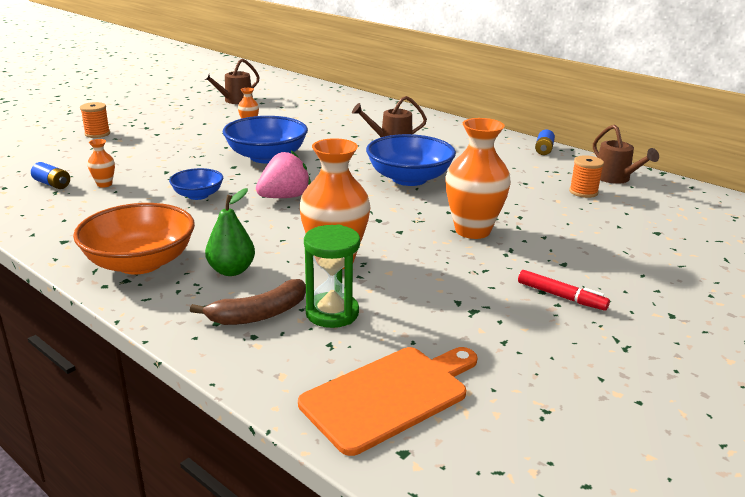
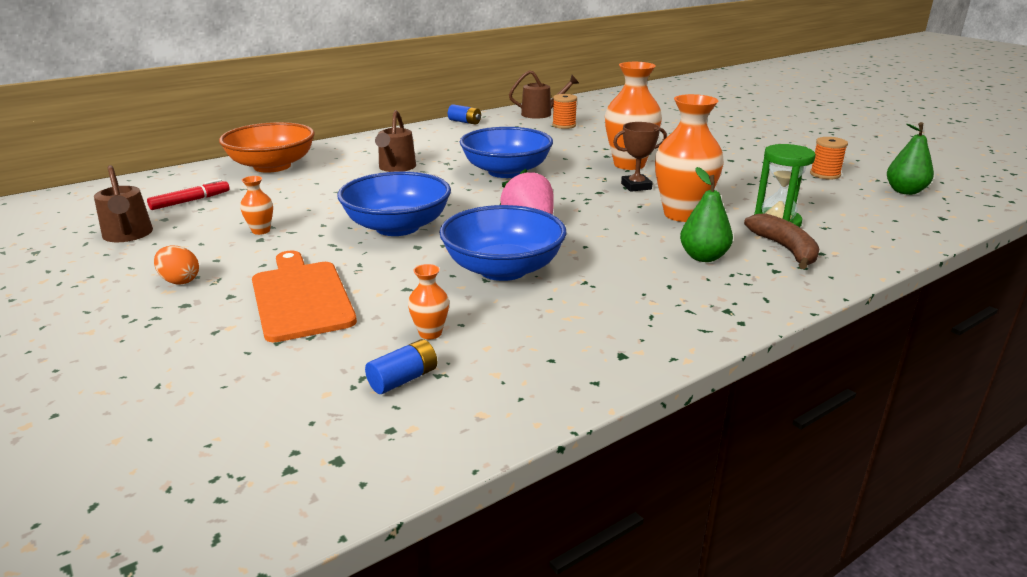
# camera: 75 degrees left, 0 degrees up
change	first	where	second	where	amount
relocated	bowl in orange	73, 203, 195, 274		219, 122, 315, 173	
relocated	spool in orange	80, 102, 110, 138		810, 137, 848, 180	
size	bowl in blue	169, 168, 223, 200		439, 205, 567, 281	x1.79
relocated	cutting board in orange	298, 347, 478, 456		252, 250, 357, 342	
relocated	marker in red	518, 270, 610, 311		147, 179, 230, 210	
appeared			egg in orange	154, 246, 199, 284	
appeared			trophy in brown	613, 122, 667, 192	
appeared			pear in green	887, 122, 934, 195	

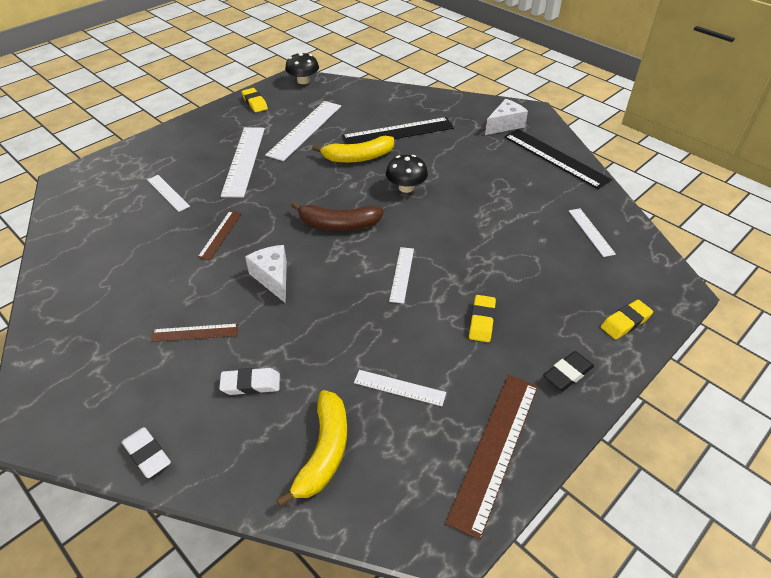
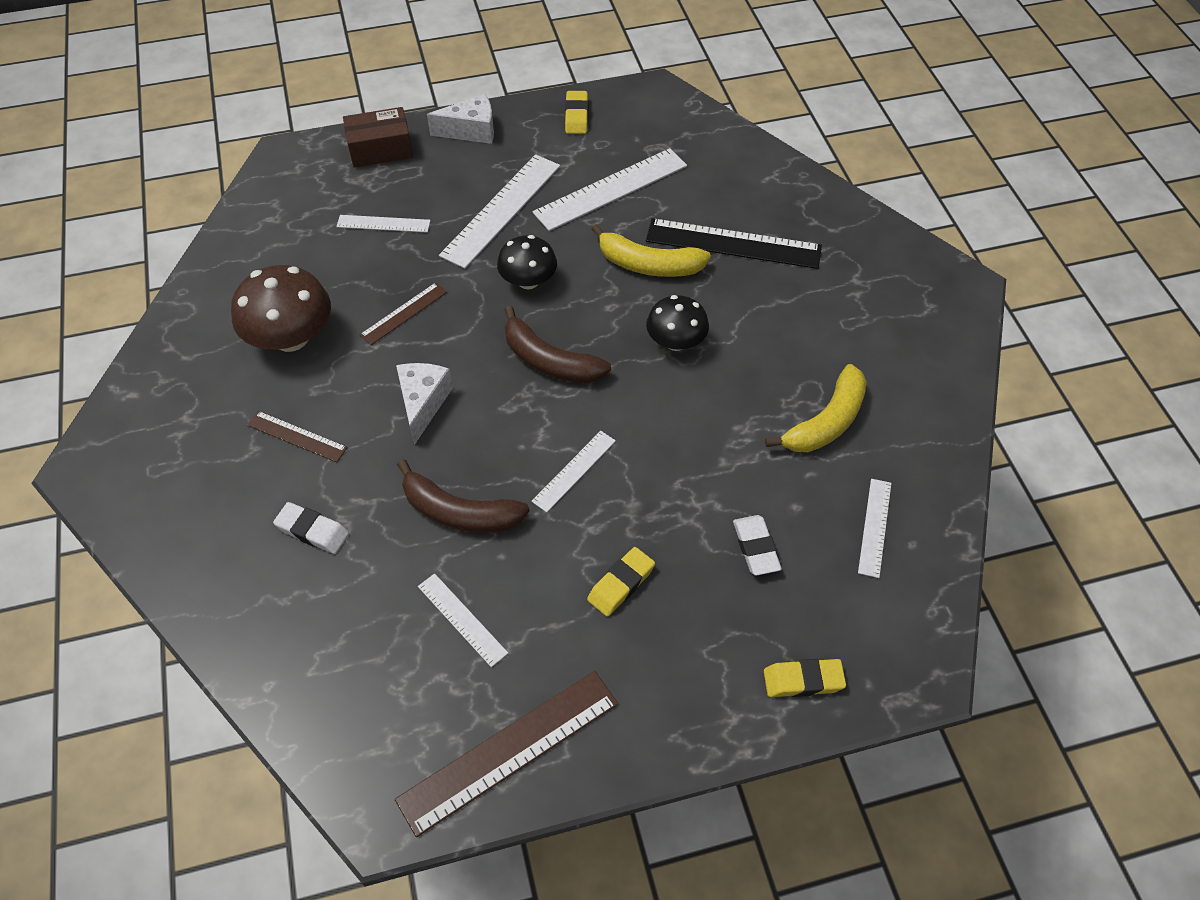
# camera: 30 degrees right, 10 degrees up
change	first	where	second	where	amount
relocated	eraser in white	122, 427, 171, 478		733, 515, 782, 575	
spun	ruler in white	147, 175, 190, 212		336, 215, 431, 233	75 degrees counterclockwise
relocated	banana in yellow	276, 390, 347, 507		765, 364, 867, 452	
relocated	mushroom in black	285, 52, 319, 84		497, 235, 557, 289	
relocated	cheese in white	485, 99, 528, 135		427, 94, 494, 144	
missing	ruler in black	504, 129, 612, 189			
missing	eraser in black	543, 351, 594, 391			
appeared			mushroom in brown	231, 265, 331, 352	
appeared			box in brown	343, 107, 413, 167	
appeared			banana in brown	397, 459, 530, 533	

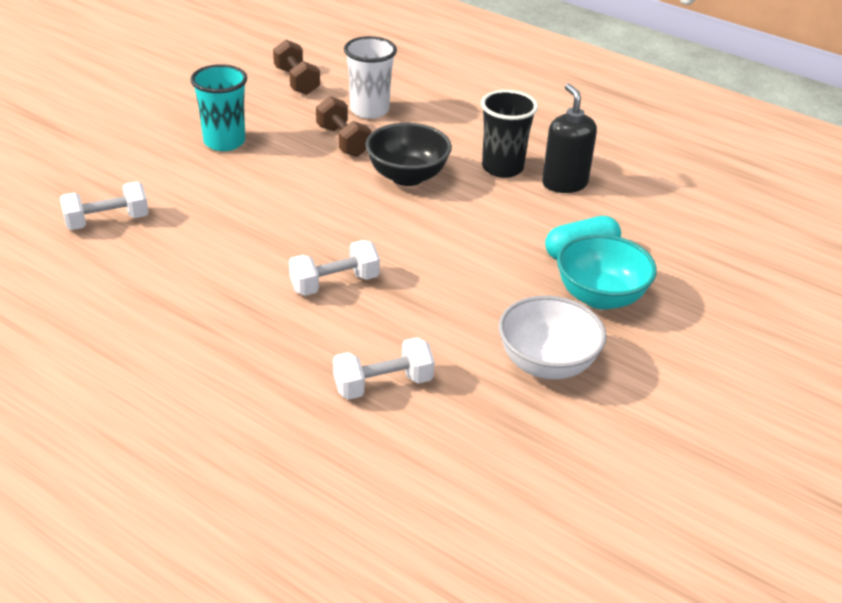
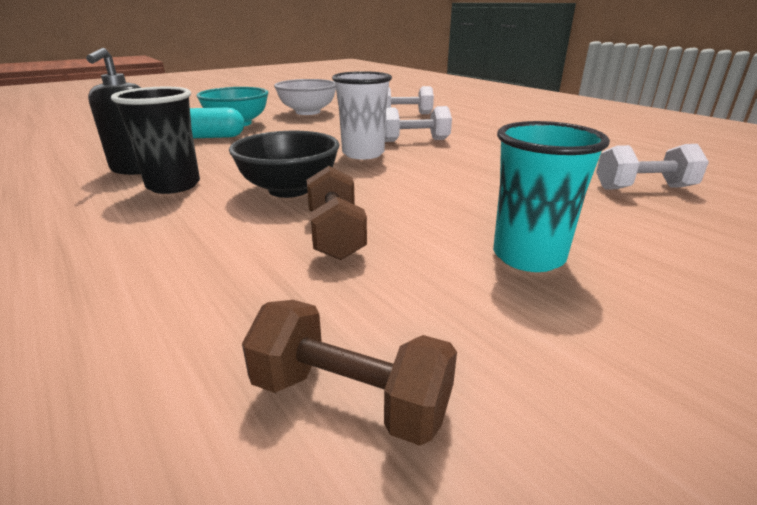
# camera: 160 degrees left, 10 degrees down
change	first	where	second	where	amount
spun	dumbbell in brown	273, 40, 320, 95		242, 300, 457, 446	60 degrees counterclockwise
relocated	cup in white	344, 36, 397, 119		332, 71, 392, 159	

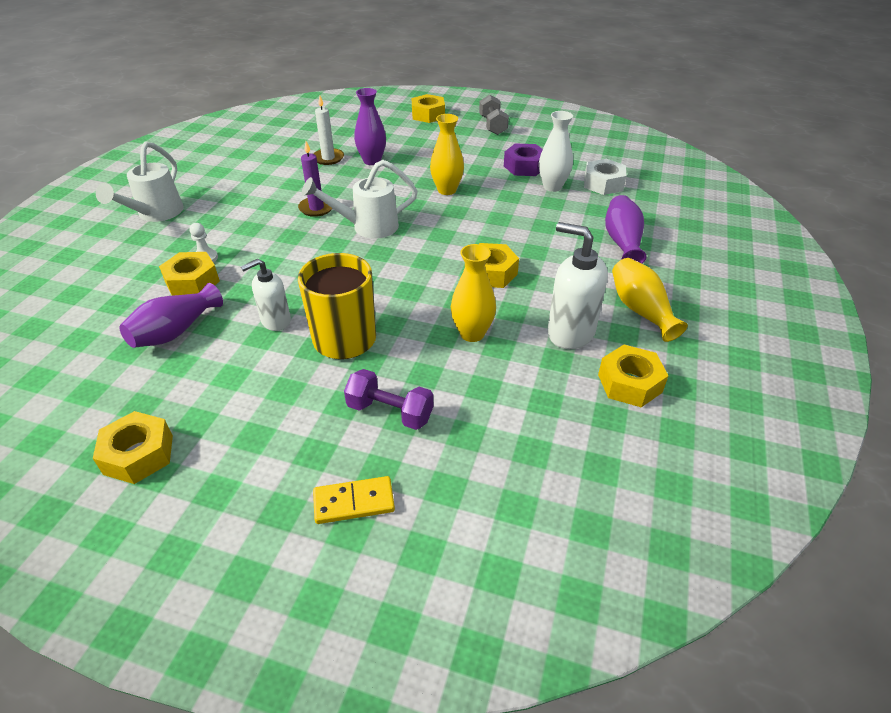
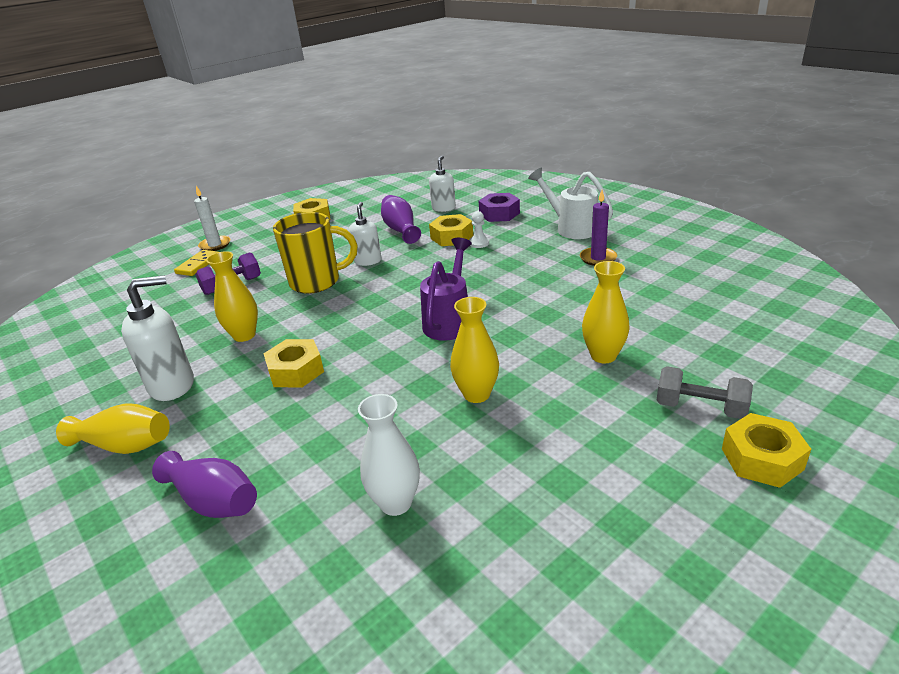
# camera: 125 degrees right, 10 degrees down
change	first	where	second	where	amount
relocated	candle in purple	298, 141, 332, 217		580, 190, 617, 266	
colour	watering can in white	302, 160, 418, 239	watering can in purple	420, 238, 472, 341	
relocated	candle in white	313, 96, 344, 165		194, 186, 230, 251	
colour	vase in purple	354, 88, 386, 165	vase in yellow	582, 261, 630, 363	
relocated	dumbbell in grey	479, 94, 509, 135		656, 366, 753, 419	
relocated	nut in purple	504, 144, 543, 176		479, 193, 520, 222	
missing	nut in white	584, 159, 627, 195			
missing	nut in yellow	598, 345, 669, 407			
appeared			soap dispenser in white	429, 155, 456, 212	

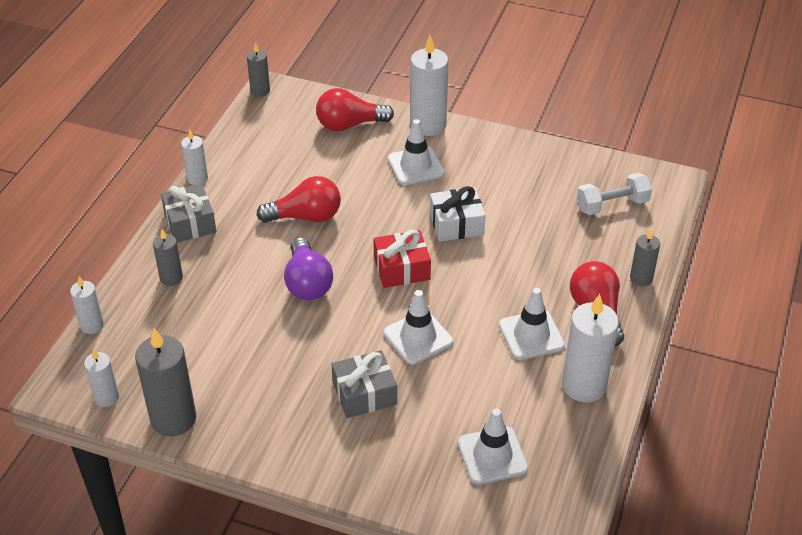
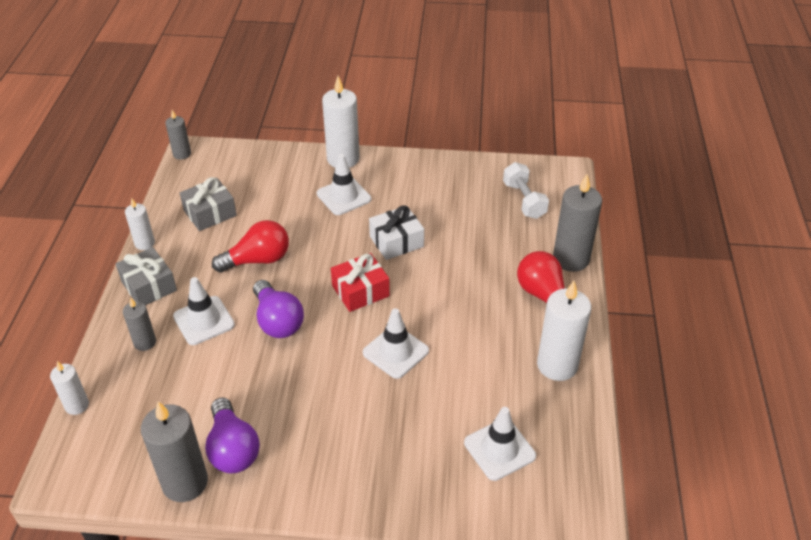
# camera: 15 degrees left, 0 degrees up
change	first	where	second	where	amount
missing	candle in white	84, 348, 119, 407			
missing	light bulb in red	316, 88, 394, 131			
relocated	gift in grey	332, 350, 397, 418		180, 177, 237, 231	
relocated	traffic cone in white	499, 288, 565, 360		173, 277, 235, 345	
spun	dumbbell in white	577, 173, 652, 215		503, 162, 549, 219	75 degrees counterclockwise
size	candle in grey	630, 230, 660, 286		553, 174, 602, 272	x1.80
appeared			light bulb in purple	205, 397, 260, 473	

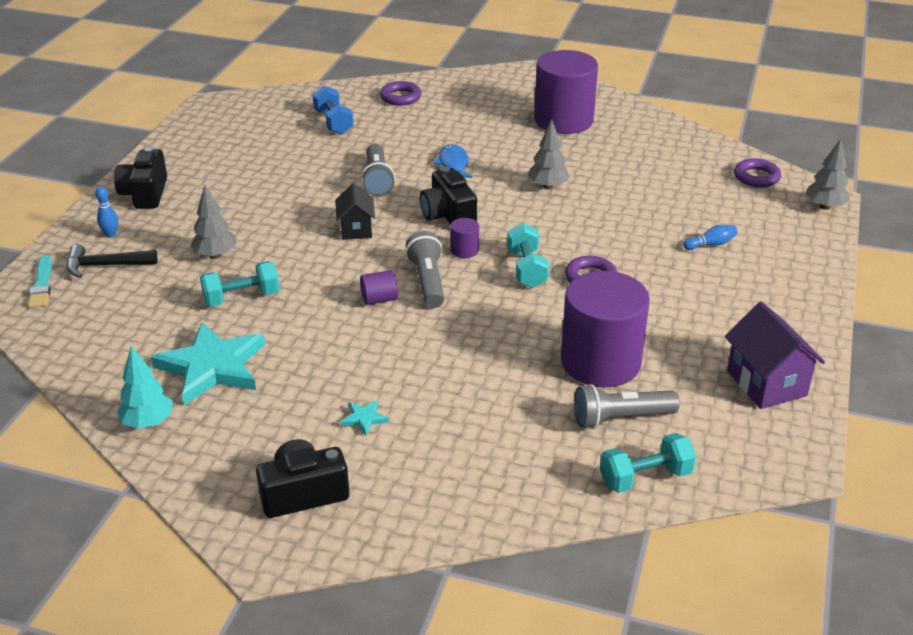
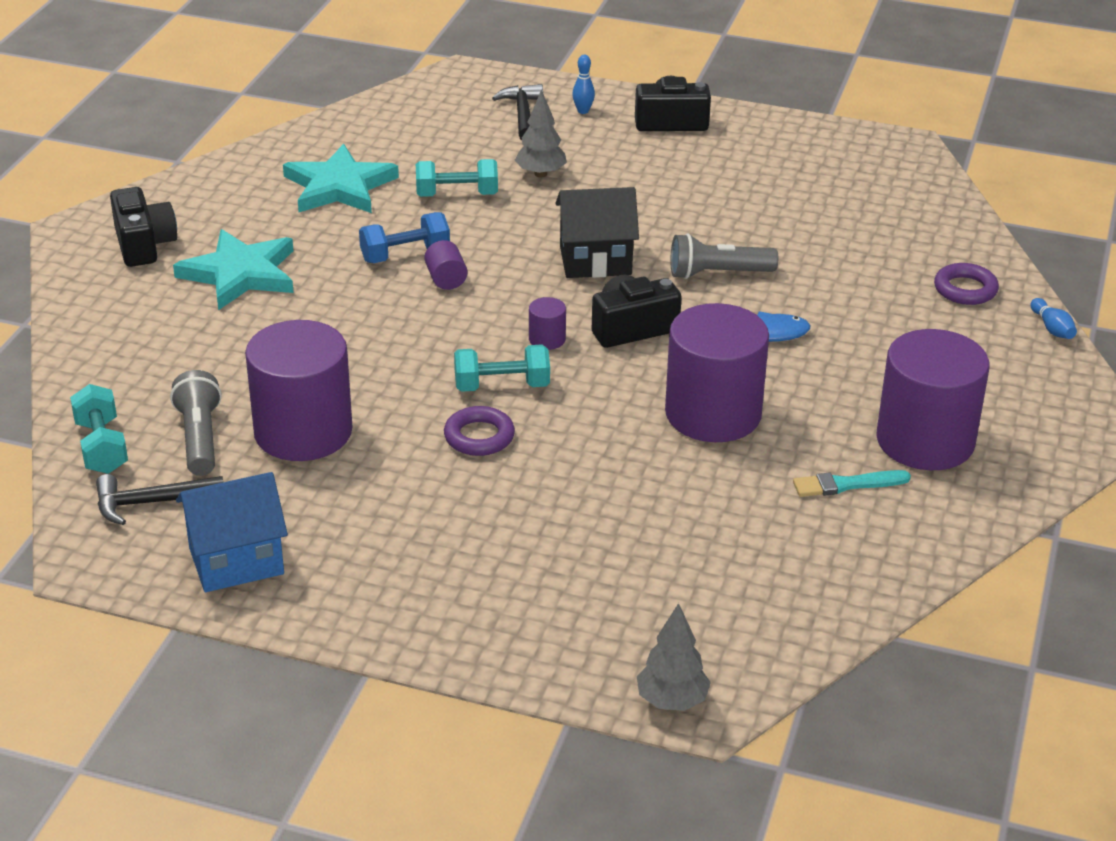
# camera: 90 degrees right, 0 degrees up
change	first	where	second	where	amount
relocated	brush in turquoise	28, 255, 52, 308		793, 470, 911, 497	
missing	tree in turquoise	117, 346, 173, 429			
spun	dumbbell in turquoise	200, 261, 280, 307		416, 159, 498, 197	75 degrees counterclockwise
relocated	dumbbell in blue	313, 86, 354, 134		359, 212, 450, 263	
size	house in black	335, 183, 375, 240		555, 187, 639, 278	x1.54
size	star in turquoise	340, 400, 389, 436		173, 229, 294, 310	x2.50
missing	flashlight in grey	405, 231, 445, 308			
exchanged	tree in grey	527, 119, 570, 189	cylinder in purple	665, 303, 769, 442	
relocated	bowling pin in blue	683, 225, 738, 250		1030, 298, 1077, 339	
colour	house in purple	725, 302, 825, 409	house in blue	176, 472, 288, 592	
missing	ring in purple	734, 158, 781, 188			
appeared			hammer in black	96, 474, 223, 525	

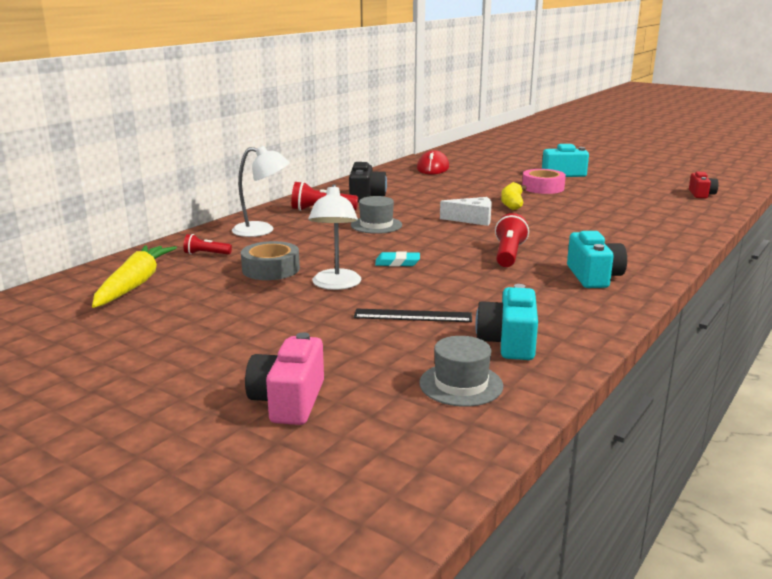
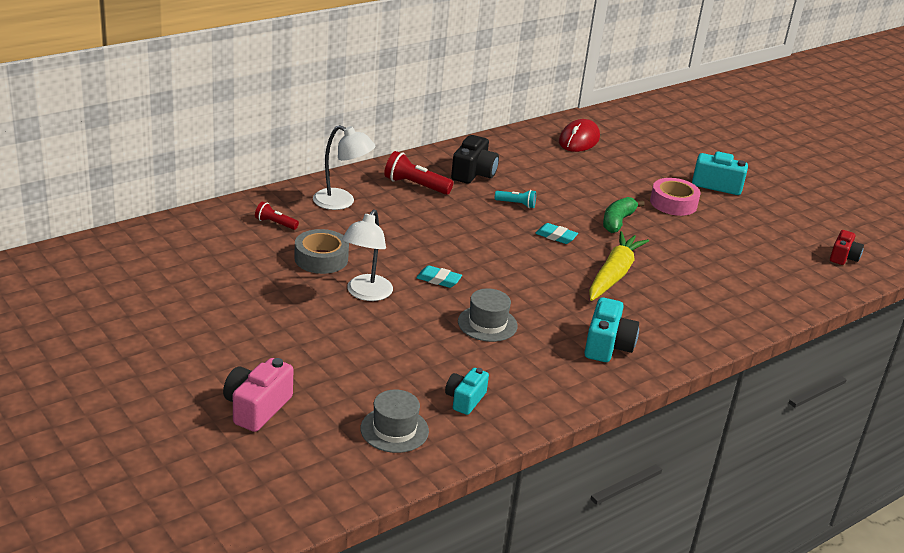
# camera: 15 degrees right, 10 degrees up
change	first	where	second	where	amount
relocated	carrot in yellow	92, 245, 177, 308		589, 231, 649, 301	
relocated	hat in grey	351, 196, 402, 234		458, 289, 518, 342	
missing	ruler in black	354, 308, 472, 322			
exchanged	cheese in white	440, 197, 492, 226	eraser in turquoise	535, 223, 578, 244	
size	camera in turquoise	475, 284, 538, 360		445, 368, 489, 415	x0.66
missing	flashlight in red	495, 213, 529, 267			
colour	banana in yellow	501, 182, 526, 210	banana in green	603, 197, 645, 233	
appeared			flashlight in turquoise	495, 190, 536, 208	

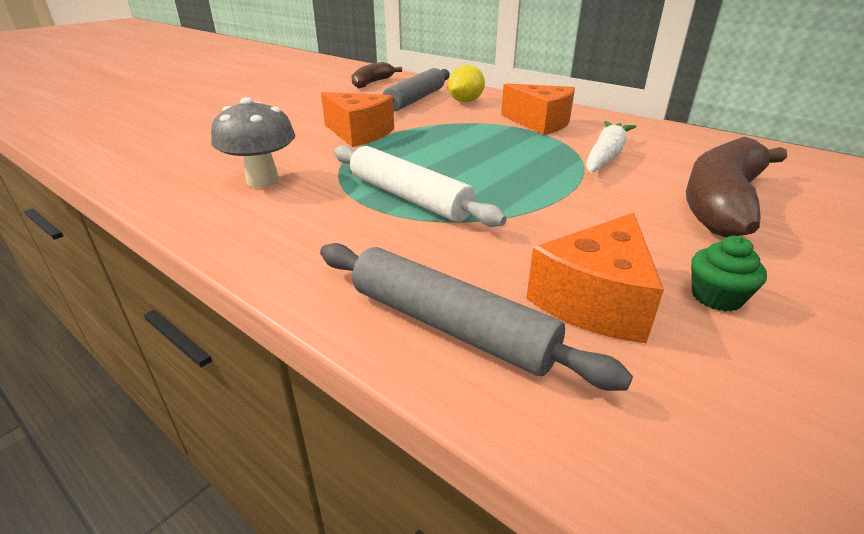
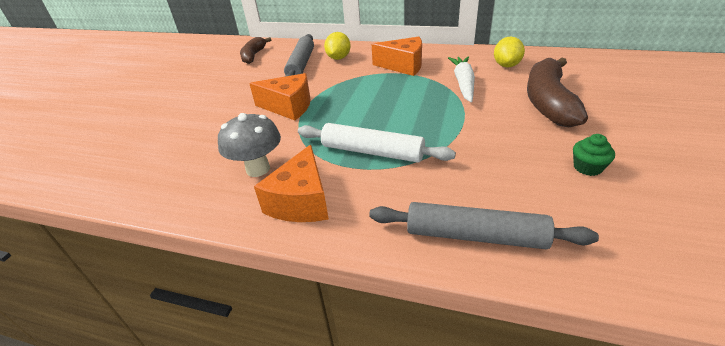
# camera: 20 degrees left, 5 degrees up
change	first	where	second	where	amount
relocated	cheese in orange	526, 213, 664, 343		254, 145, 329, 222	
appeared			lemon in yellow	494, 37, 525, 68	

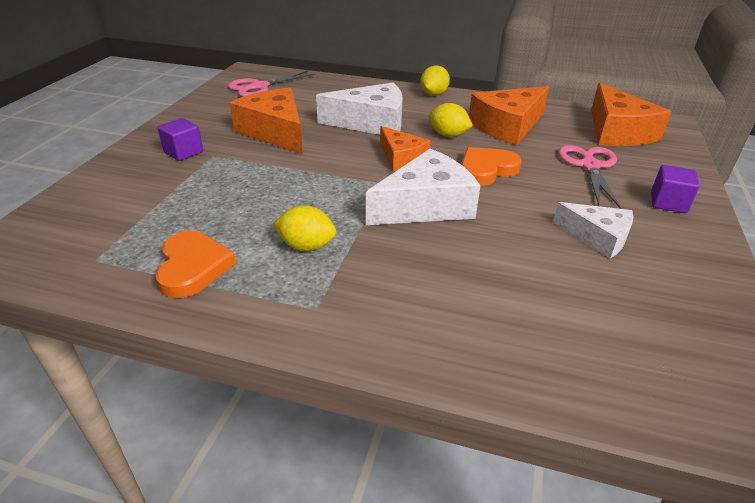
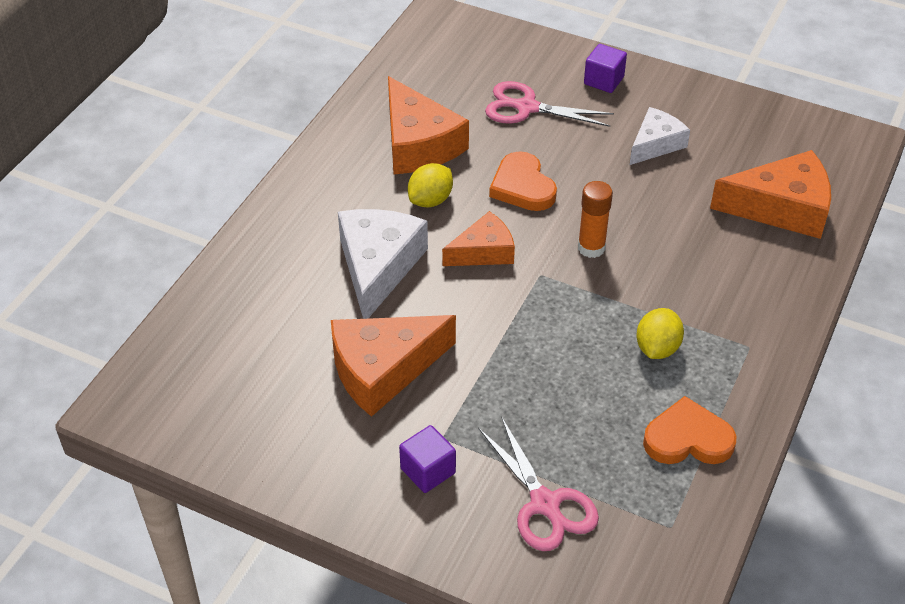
# camera: 80 degrees left, 10 degrees up
change	first	where	second	where	amount
relocated	scissors in pink	228, 70, 315, 97		478, 417, 599, 551	
exchanged	cheese in white	366, 149, 480, 225	glue stick in orange	578, 181, 613, 258	
missing	lemon in yellow	420, 65, 450, 96			
relocated	cheese in orange	591, 83, 672, 146		710, 150, 831, 239	

